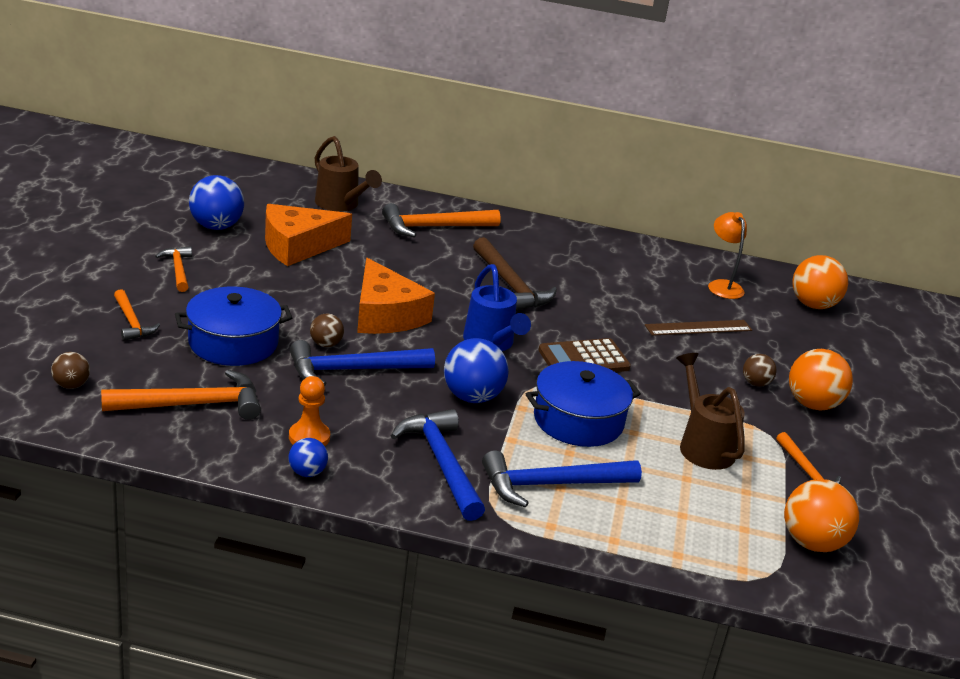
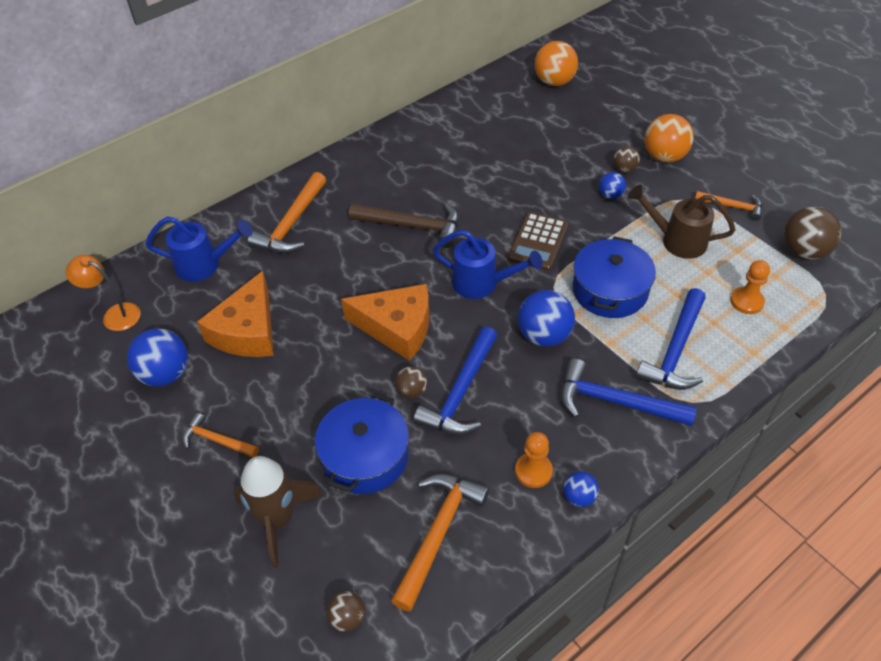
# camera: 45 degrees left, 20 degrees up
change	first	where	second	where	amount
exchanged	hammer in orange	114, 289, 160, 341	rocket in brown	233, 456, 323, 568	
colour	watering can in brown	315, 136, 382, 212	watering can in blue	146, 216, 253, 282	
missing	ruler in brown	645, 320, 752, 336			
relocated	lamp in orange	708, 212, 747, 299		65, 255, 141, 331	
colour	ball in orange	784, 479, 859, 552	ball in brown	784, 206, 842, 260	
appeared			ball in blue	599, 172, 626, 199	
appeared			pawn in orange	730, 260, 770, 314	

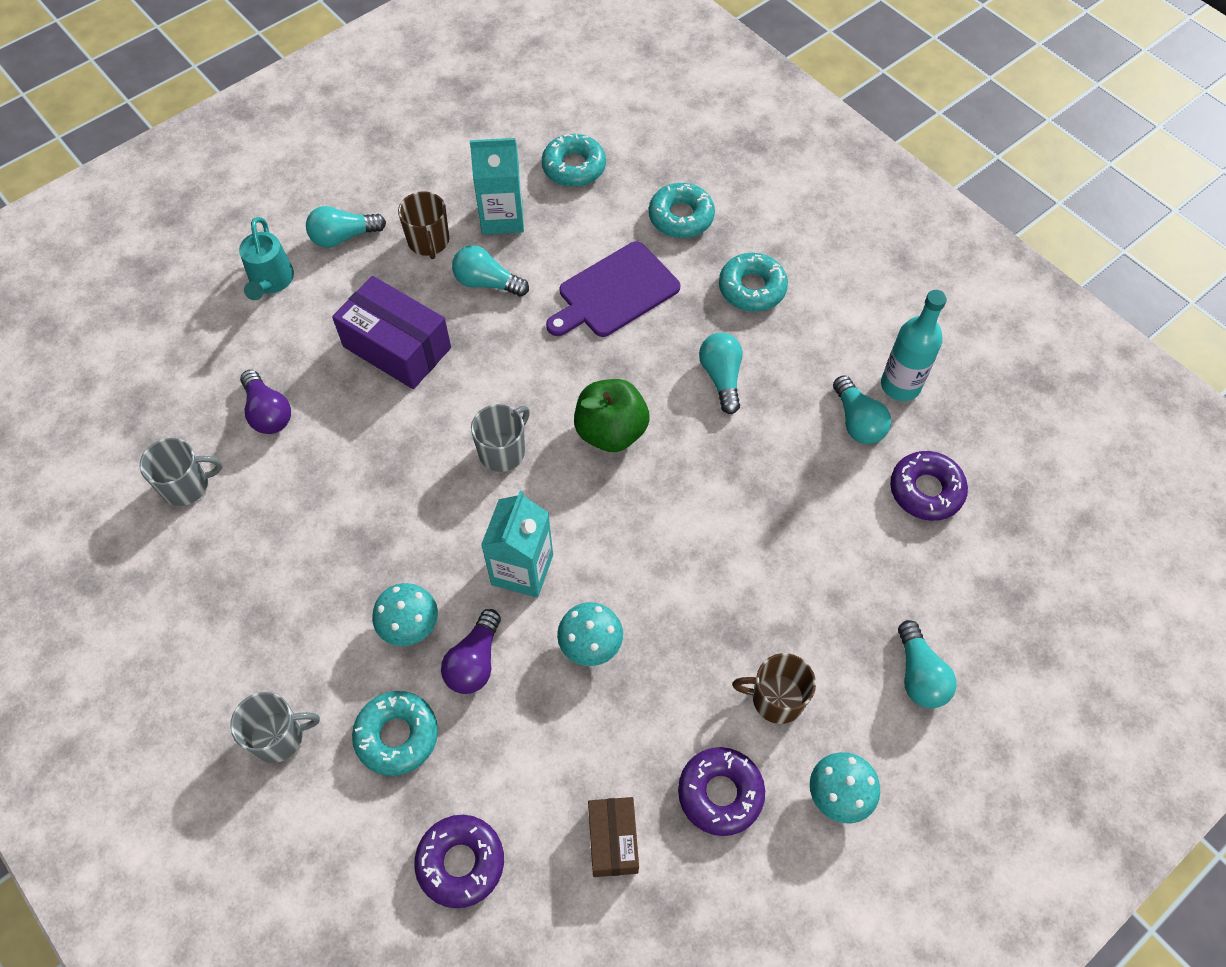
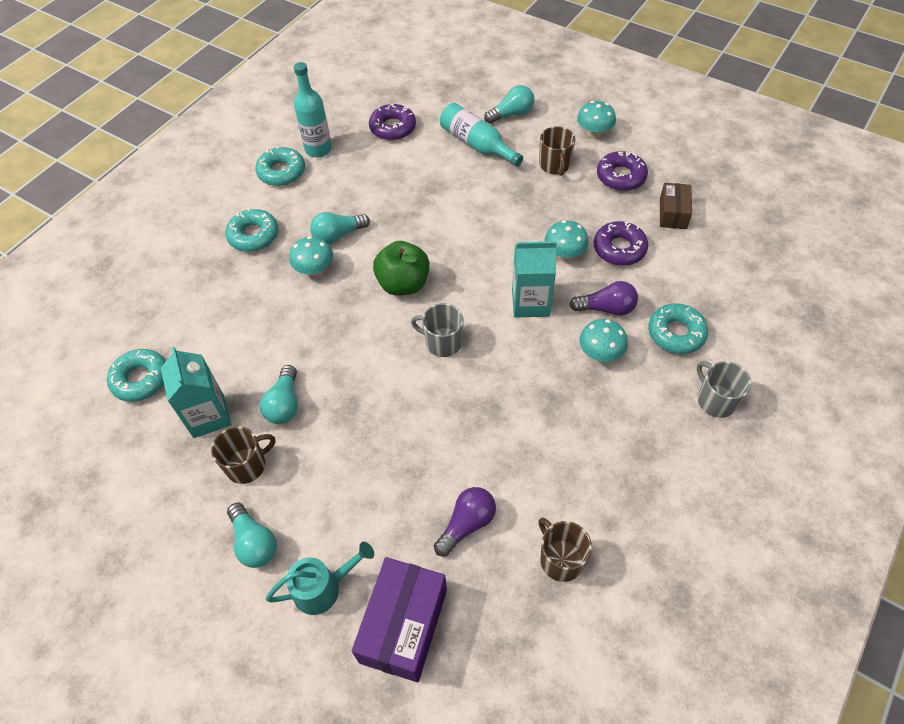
# camera: 105 degrees left, 5 degrees down
change	first	where	second	where	amount
colour	mug in grey	140, 438, 222, 506	mug in brown	538, 518, 592, 582	
relocated	box in purple	332, 276, 451, 389		352, 557, 447, 682	
relocated	donut in purple	414, 815, 504, 908		594, 221, 648, 266	
missing	cutting board in purple	546, 241, 680, 337			
spun	box in brown	588, 797, 639, 877		660, 183, 692, 229	60 degrees counterclockwise
relocated	donut in turquoise	649, 183, 715, 238		255, 146, 305, 186	
missing	light bulb in turquoise	833, 375, 891, 444			
appeared			mushroom in turquoise	289, 236, 333, 276	
appeared			bottle in turquoise	440, 103, 523, 166	

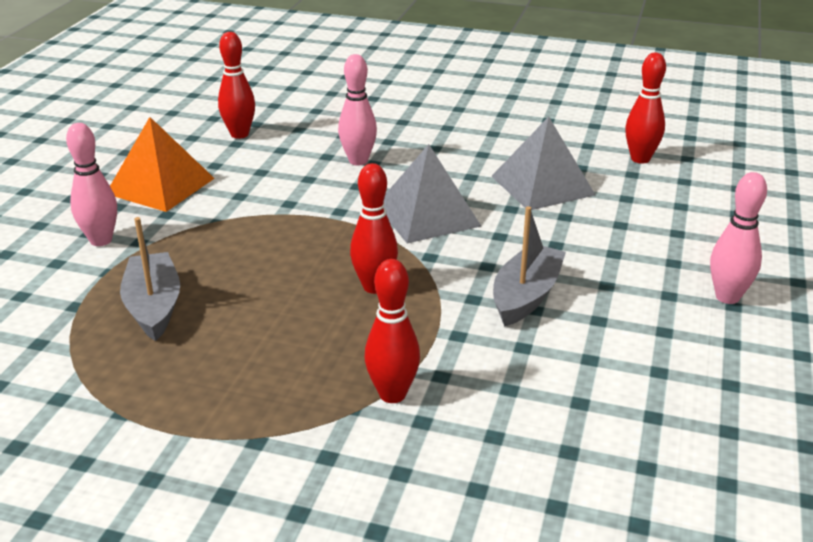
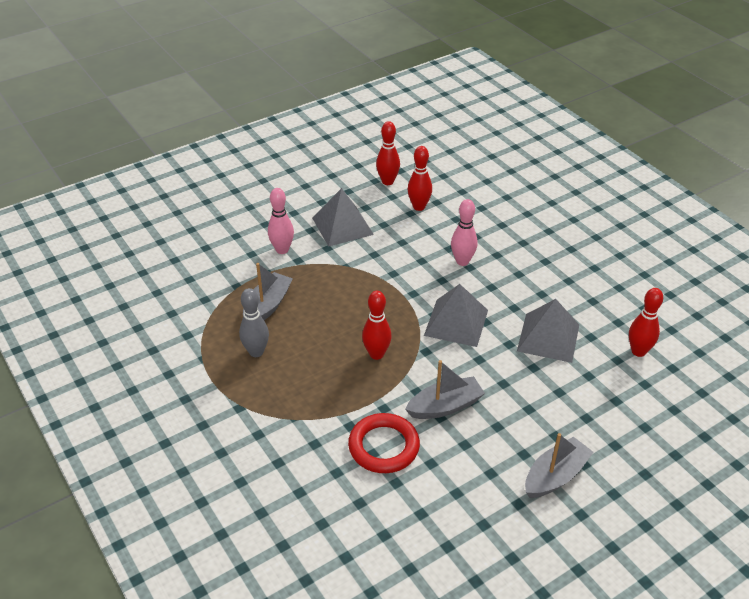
# camera: 40 degrees right, 10 degrees up
change	first	where	second	where	amount
colour	pyramid in orange	110, 117, 215, 212	pyramid in grey	312, 188, 374, 247	
relocated	bowling pin in red	365, 259, 420, 403		376, 121, 400, 185	
exchanged	bowling pin in pink	710, 172, 767, 304	boat in grey	525, 433, 594, 498	
appeared			bowling pin in grey	239, 288, 269, 357	
appeared			ring in red	348, 413, 420, 473	

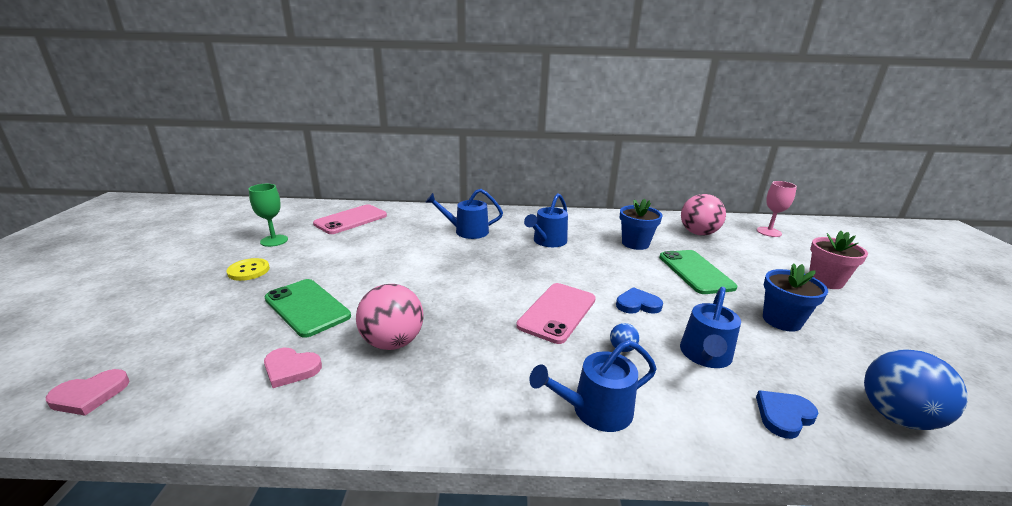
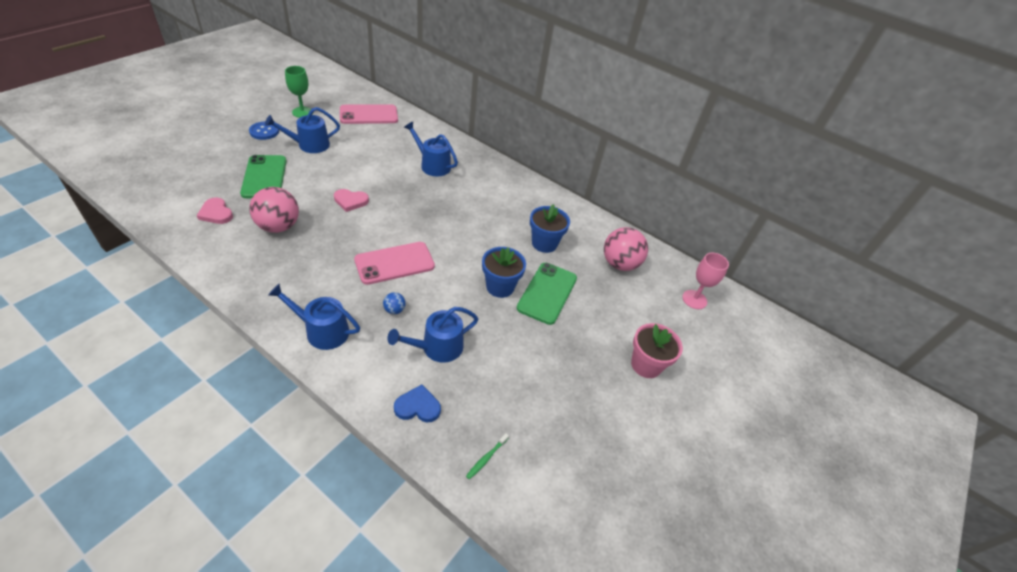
# camera: 30 degrees right, 20 degrees up
change	first	where	second	where	amount
relocated	heart in pink	46, 369, 129, 416		334, 189, 369, 212	
colour	button in yellow	226, 258, 270, 281	button in blue	249, 122, 279, 140	
relocated	watering can in blue	524, 193, 568, 247		265, 107, 340, 153	
missing	heart in blue	616, 287, 663, 314			
relocated	flower pot in blue	763, 263, 828, 332		482, 247, 526, 298	
exchanged	ball in blue	864, 349, 968, 430	toothbrush in green	466, 433, 509, 479	

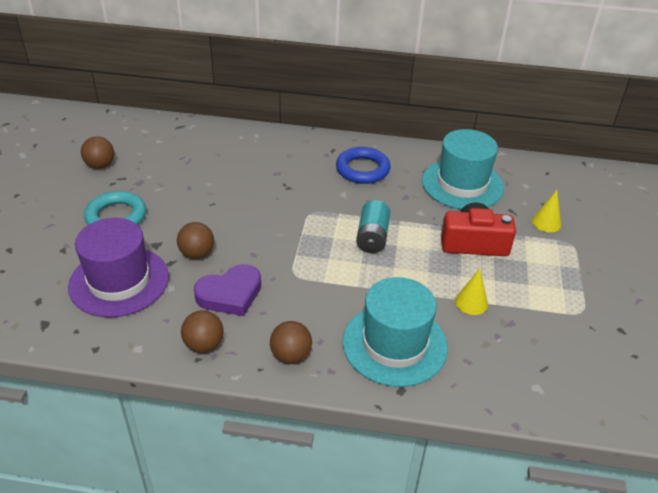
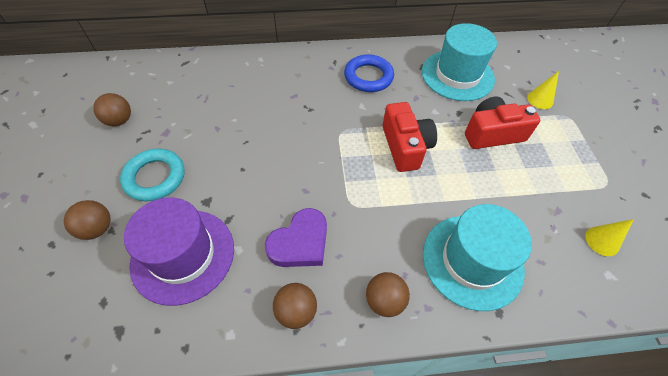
# camera: 15 degrees left, 15 degrees up
change	first	where	second	where	amount
relocated	ball in brown	177, 222, 214, 259		64, 200, 111, 240	
exchanged	battery in turquoise	356, 200, 390, 253	camera in red	383, 102, 437, 172	
relocated	cone in yellow	455, 269, 488, 315		585, 219, 634, 256	

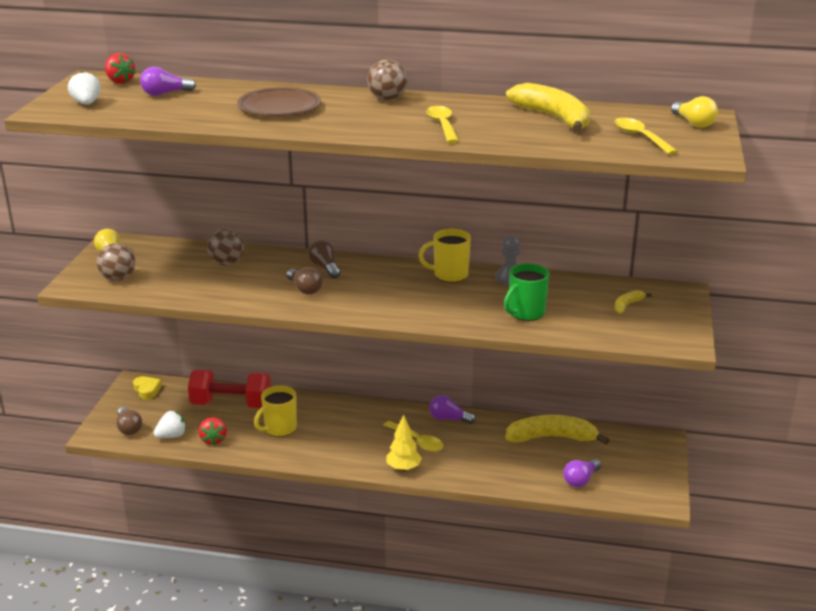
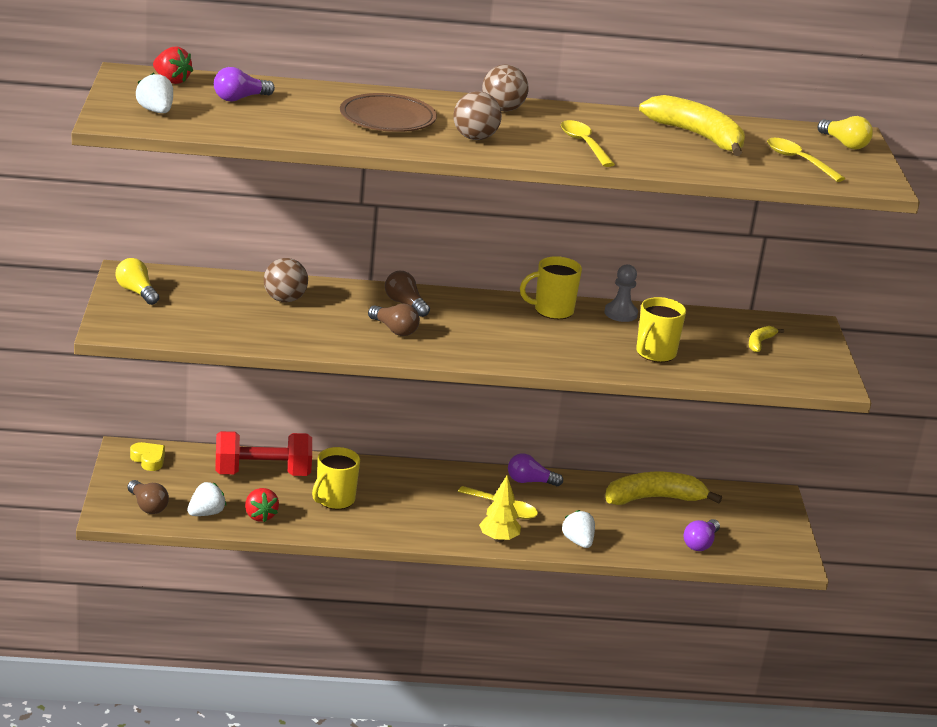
# camera: 15 degrees left, 0 degrees up
change	first	where	second	where	amount
relocated	ball in brown	97, 243, 135, 281		453, 91, 502, 140	
colour	mug in green	504, 263, 550, 321	mug in yellow	636, 297, 686, 362	
appeared			strawberry in white	562, 510, 595, 548	

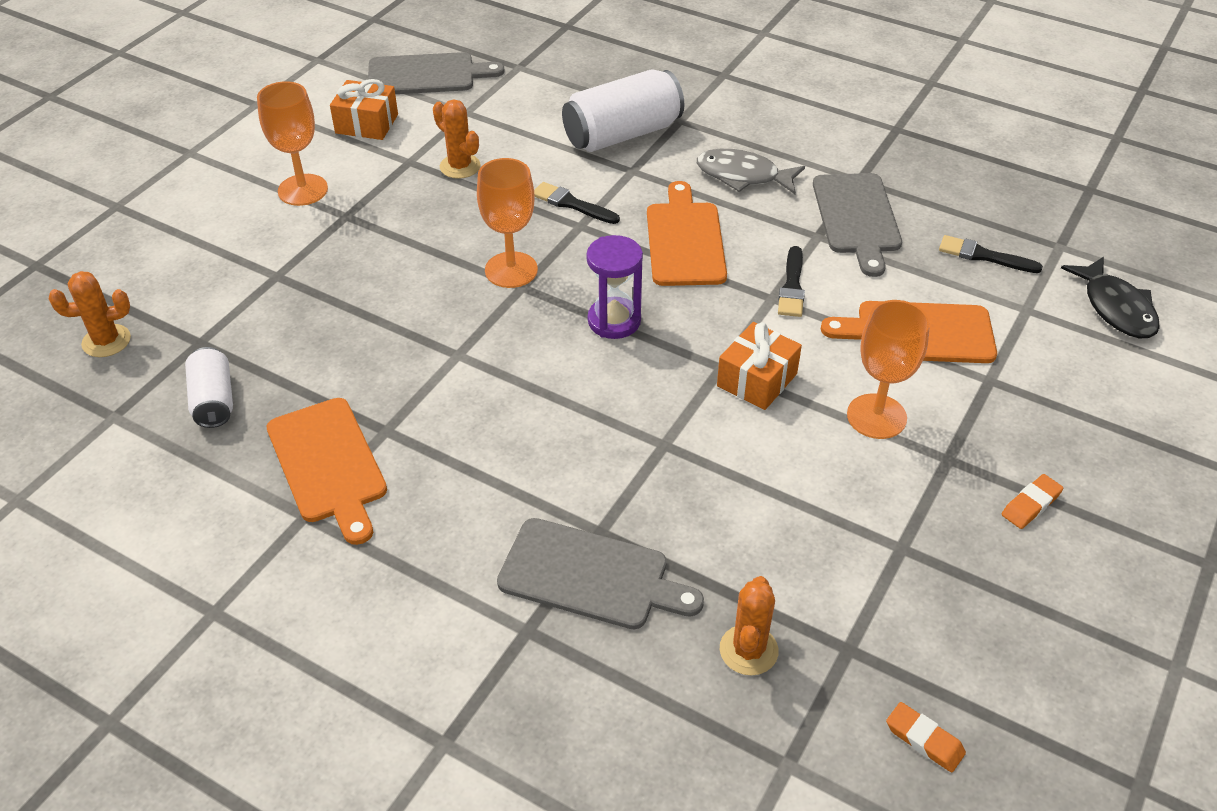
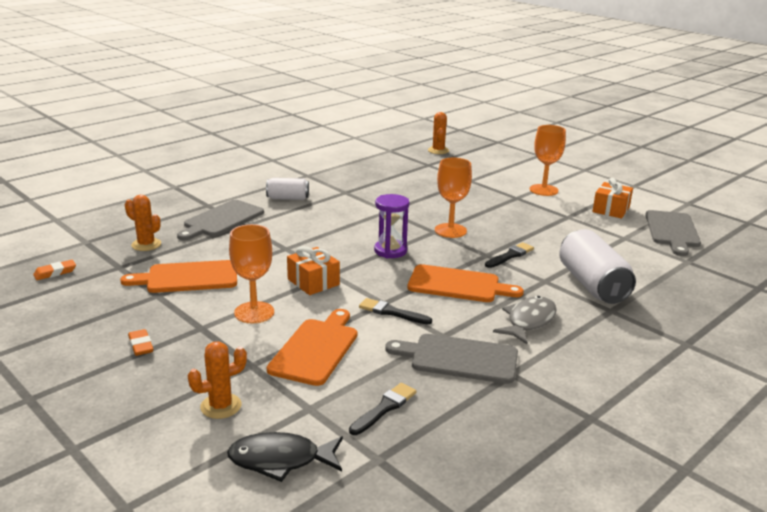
# camera: 105 degrees right, 20 degrees down
change	first	where	second	where	amount
relocated	can in white	185, 347, 233, 428		266, 178, 309, 200	
relocated	cutting board in orange	267, 398, 387, 545		120, 260, 237, 293	
relocated	cactus in orange	433, 100, 481, 179		188, 341, 247, 419	

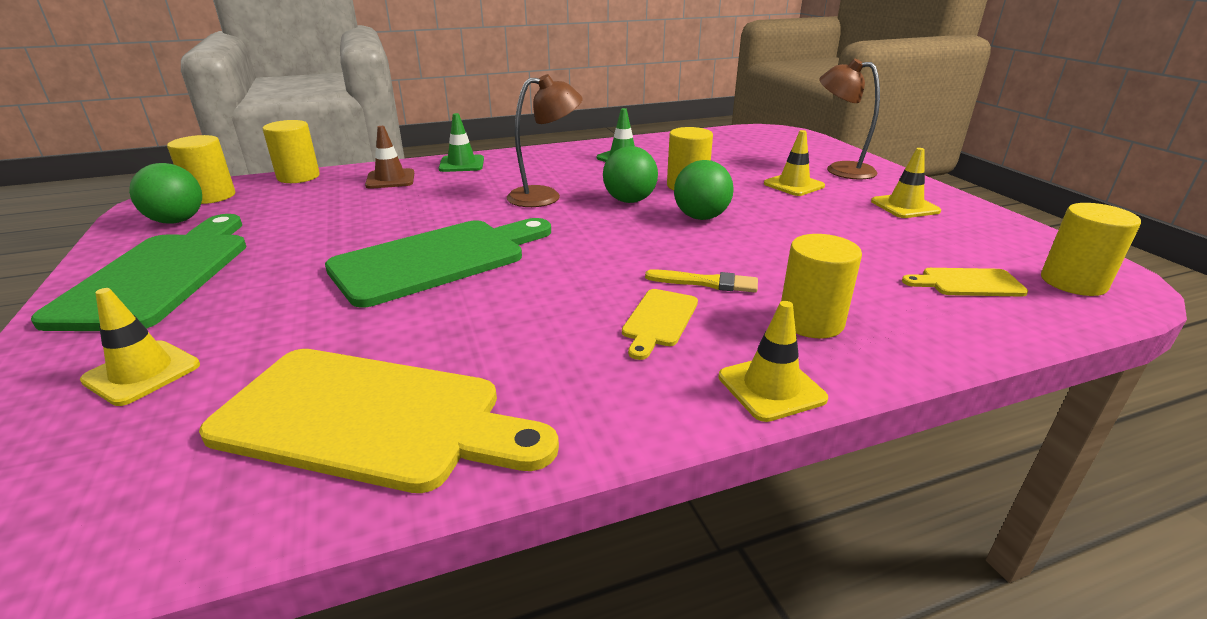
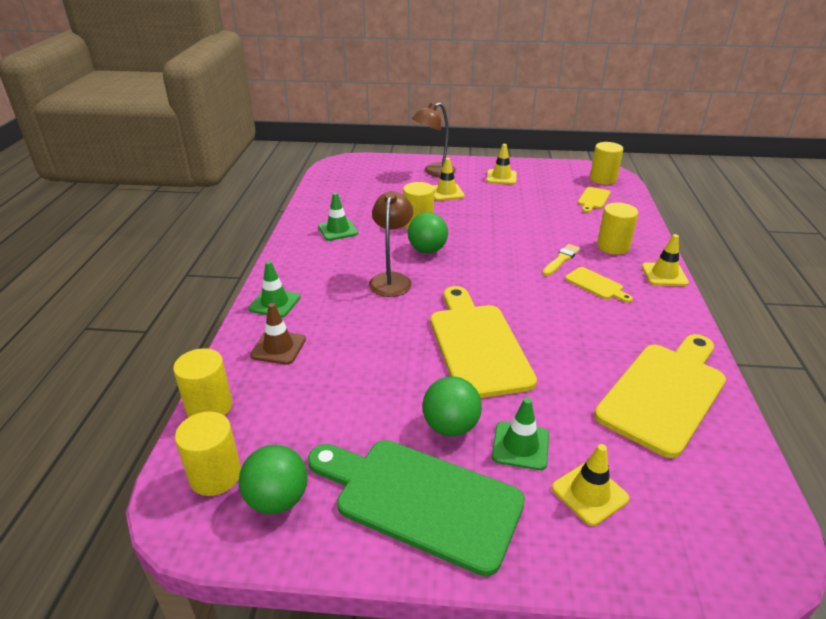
# camera: 65 degrees left, 5 degrees up
change	first	where	second	where	amount
colour	cutting board in green	325, 218, 551, 308	cutting board in yellow	431, 286, 537, 398	
relocated	ball in green	674, 160, 734, 220		422, 377, 482, 437	
appeared			traffic cone in green	492, 398, 549, 470	

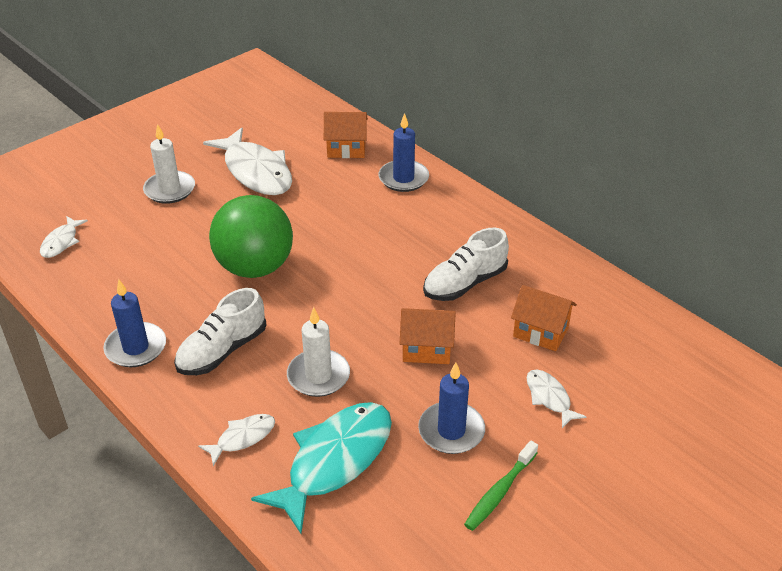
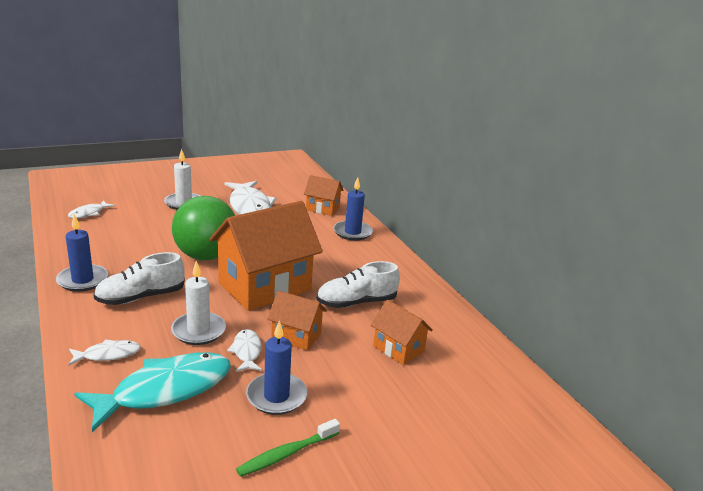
# camera: 15 degrees right, 15 degrees down
change	first	where	second	where	amount
relocated	fish in white	526, 369, 586, 428		227, 329, 262, 372	
appeared			house in orange	210, 201, 323, 311	

